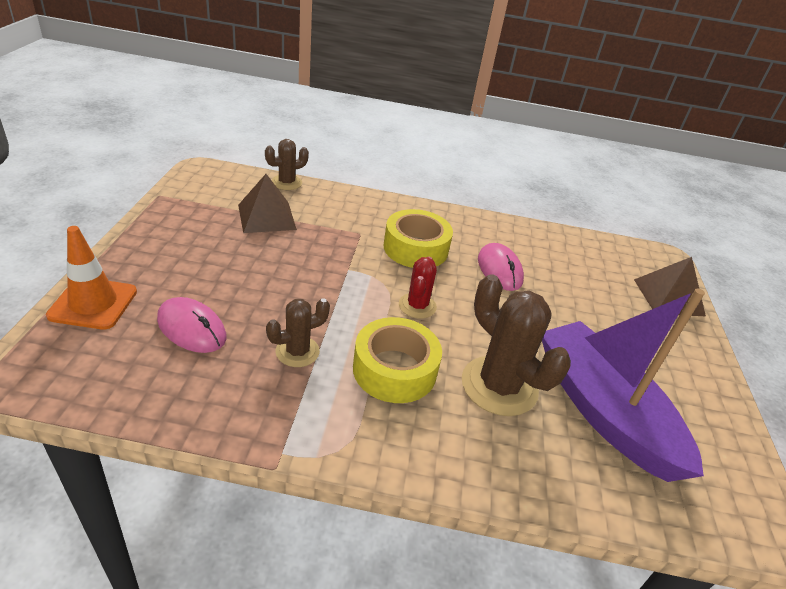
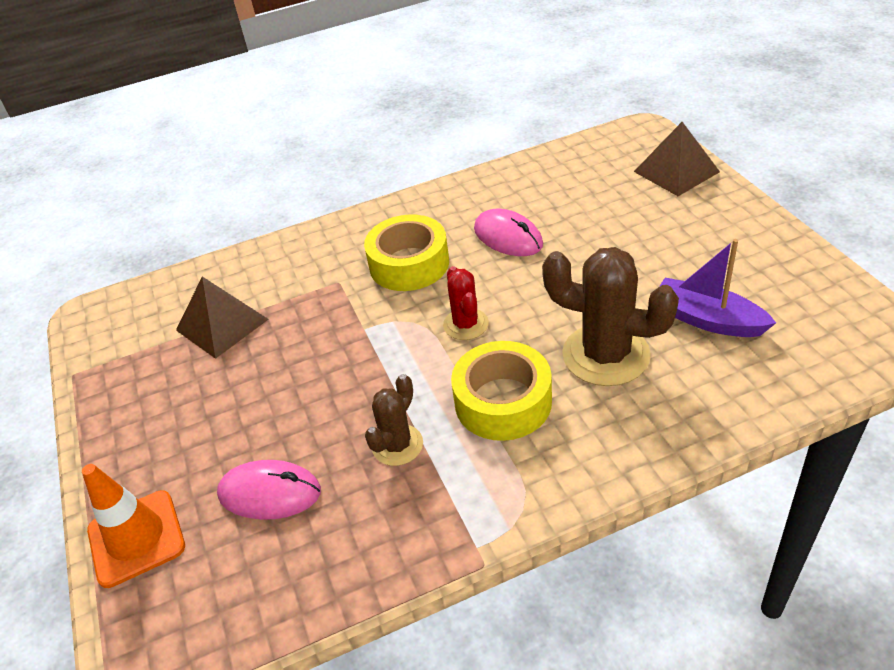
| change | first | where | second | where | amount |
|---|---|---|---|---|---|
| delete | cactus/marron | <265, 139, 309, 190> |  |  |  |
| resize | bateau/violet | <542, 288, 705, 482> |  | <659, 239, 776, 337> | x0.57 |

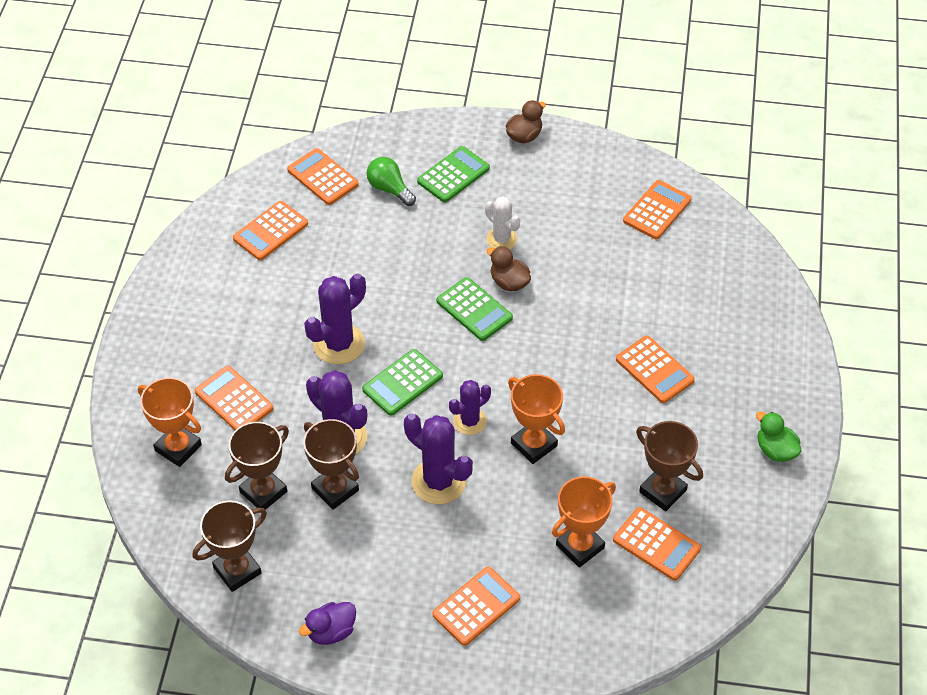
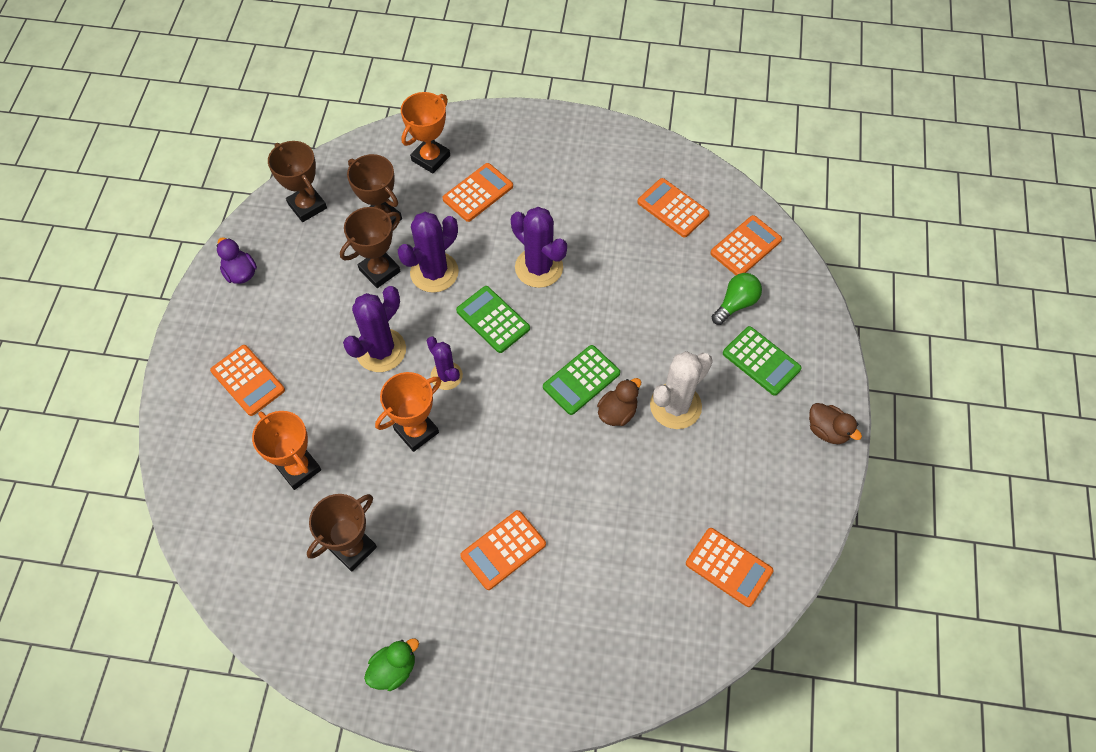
| change | first | where | second | where | amount |
|---|---|---|---|---|---|
| resize | cactus/blanc | <485, 196, 520, 249> |  | <650, 351, 713, 429> | x1.59 |
| delete | calculatrice/orange | <613, 507, 701, 581> |  |  |  |

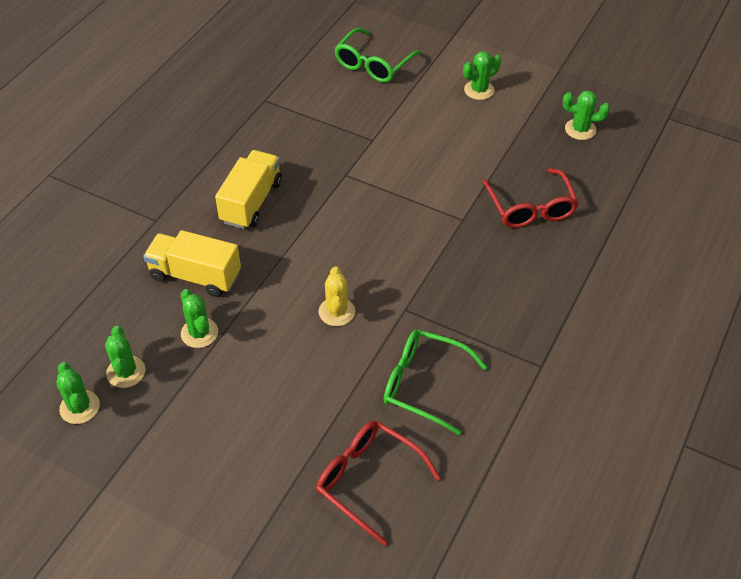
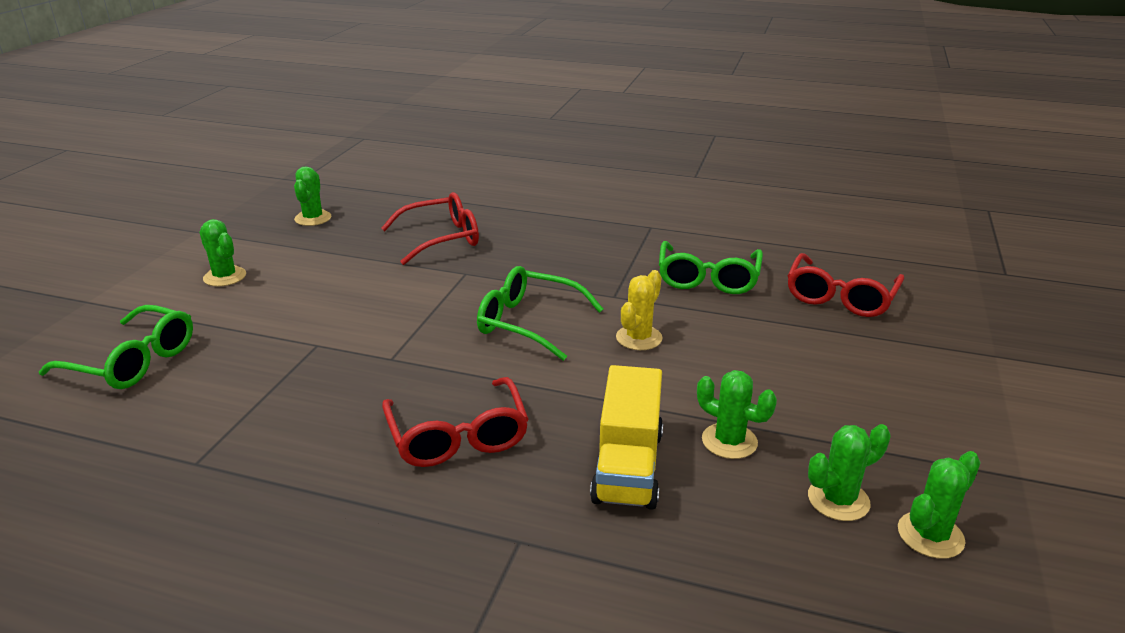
| change | first | where | second | where | amount |
|---|---|---|---|---|---|
| replace | camion/jaune | <215, 150, 282, 229> | lunettes/rouge | <382, 377, 529, 467> |  |
| rotate | cactus/jaune | <318, 266, 355, 326> |  | <616, 270, 663, 350> | 45 degrees counterclockwise |
| rotate | cactus/vert | <181, 289, 218, 348> |  | <697, 370, 777, 459> | 75 degrees clockwise |
| insert |  |  | lunettes/vert | <477, 266, 603, 361> |  |

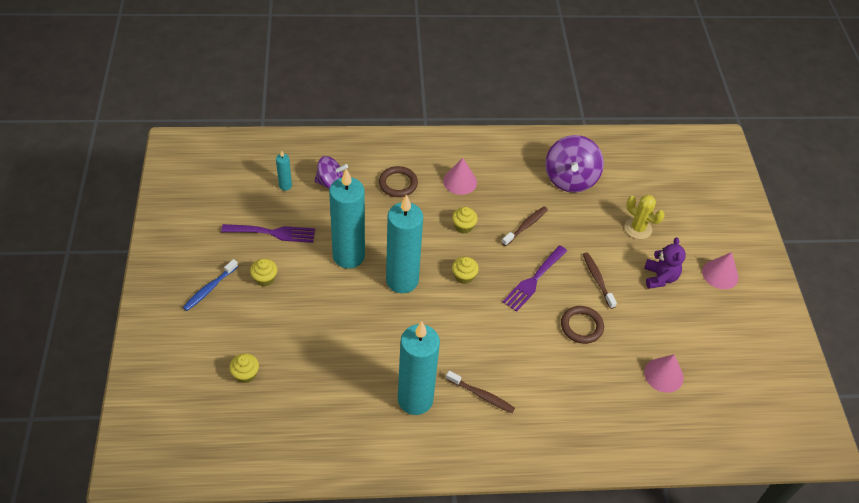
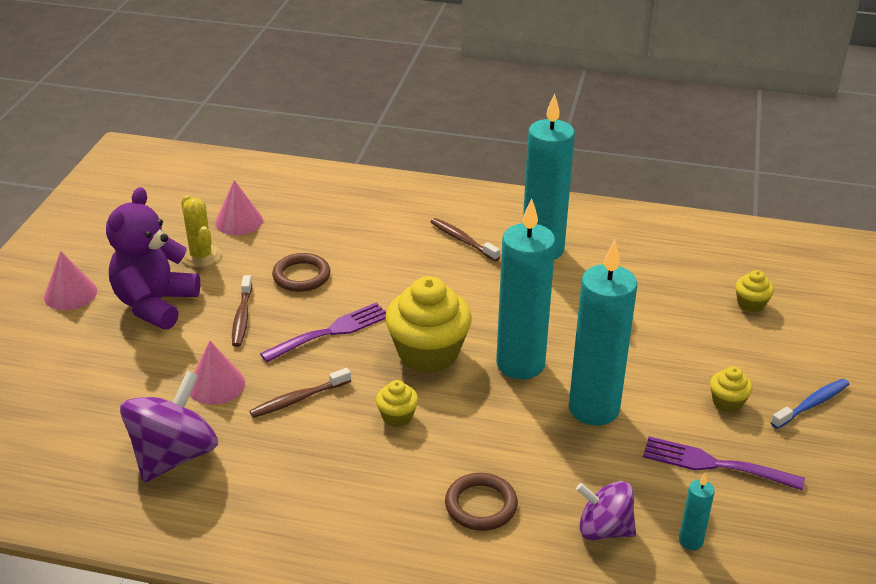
| change | first | where | second | where | amount |
|---|---|---|---|---|---|
| move | cône/rose | <443, 158, 477, 195> |  | <190, 341, 245, 405> |  |
| move | cactus/jaune | <625, 195, 665, 239> |  | <181, 195, 221, 268> |  |
| resize | ours en peluche/violet | <644, 237, 686, 289> |  | <106, 187, 200, 330> | x1.62 |
| resize | muffin/jaune | <452, 257, 479, 284> |  | <385, 276, 472, 373> | x2.13 |

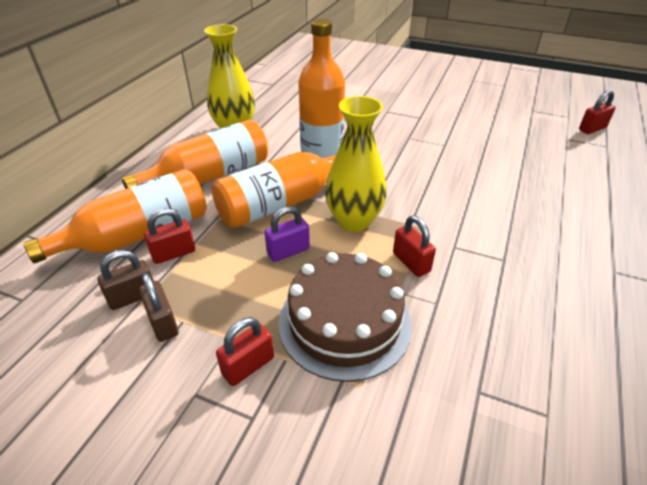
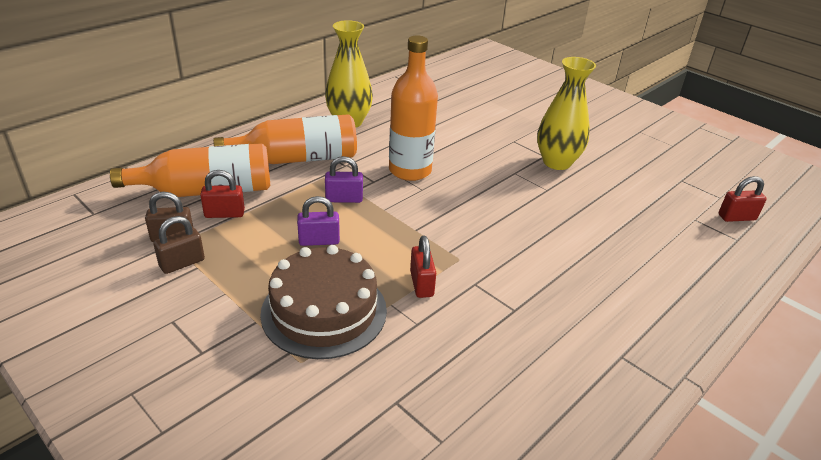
| change | first | where | second | where | amount |
|---|---|---|---|---|---|
| move | vase/jaune | <325, 96, 387, 232> |  | <537, 57, 596, 170> |  |
| replace | bouteille/orange | <212, 152, 336, 228> | cadenas/violet | <325, 156, 363, 203> |  |
| rotate | cadenas/marron | <139, 273, 179, 342> |  | <153, 216, 205, 274> | 60 degrees clockwise |
| delete | cadenas/rouge | <216, 317, 274, 386> |  |  |  |

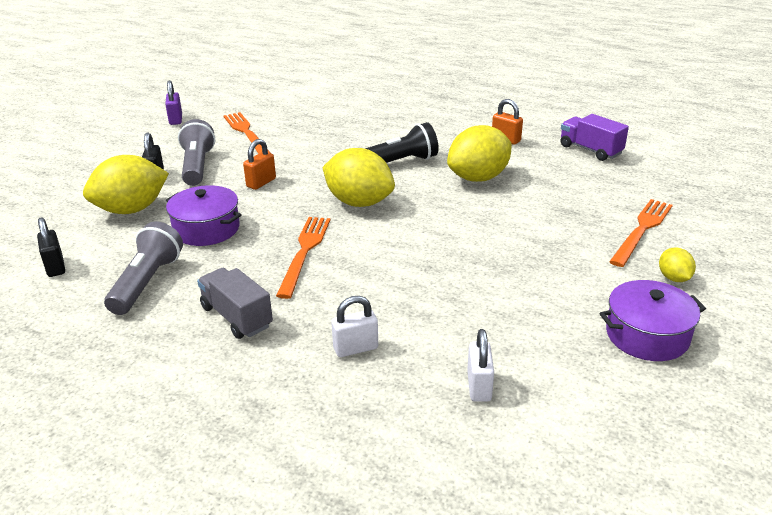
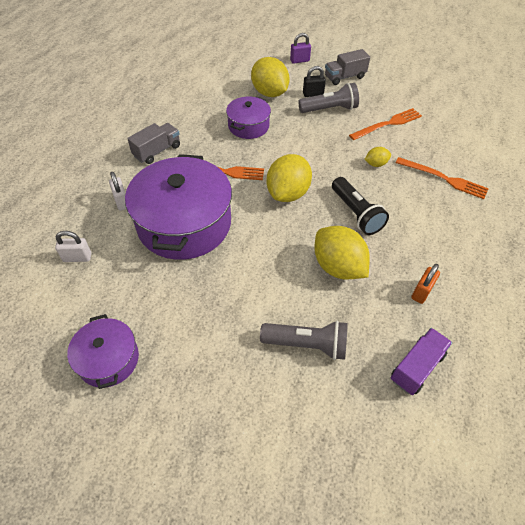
| change | first | where | second | where | amount |
|---|---|---|---|---|---|
| move | cadenas/violet | <165, 81, 182, 125> |  | <290, 33, 311, 64> |  |
| delete | cadenas/orange | <243, 139, 276, 190> |  |  |  |
| move | fourchette/orange | <609, 199, 673, 267> |  | <395, 157, 489, 199> |  |
| delete | cadenas/noir | <37, 217, 65, 277> |  |  |  |
| move | lampe de poche/gris | <104, 221, 183, 315> |  | <260, 321, 348, 360> |  |
| move | citron/jaune | <659, 248, 696, 282> |  | <364, 147, 391, 167> |  |
| insert |  |  | camion/gris | <325, 49, 370, 85> |  |
| insert |  |  | marmite/violet | <125, 154, 232, 260> |  |

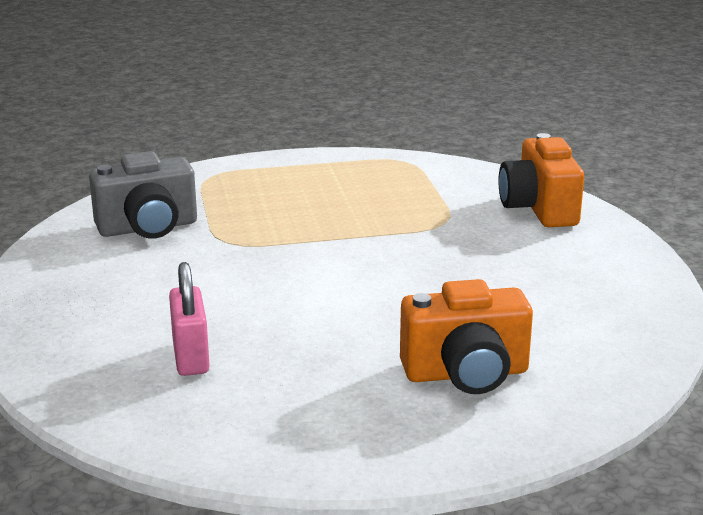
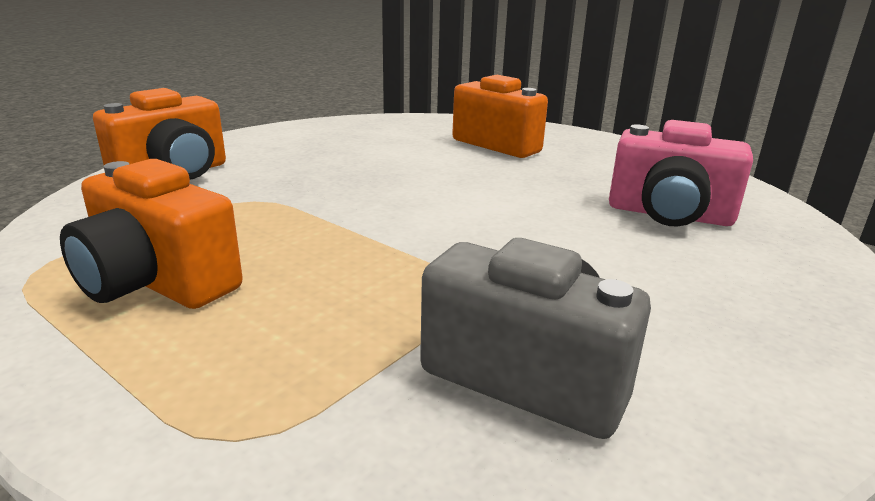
| change | first | where | second | where | amount |
|---|---|---|---|---|---|
| replace | cadenas/rose | <169, 262, 210, 376> | appareil photo/rose | <609, 120, 753, 227> |  |
| insert |  |  | appareil photo/orange | <60, 159, 243, 309> |  |

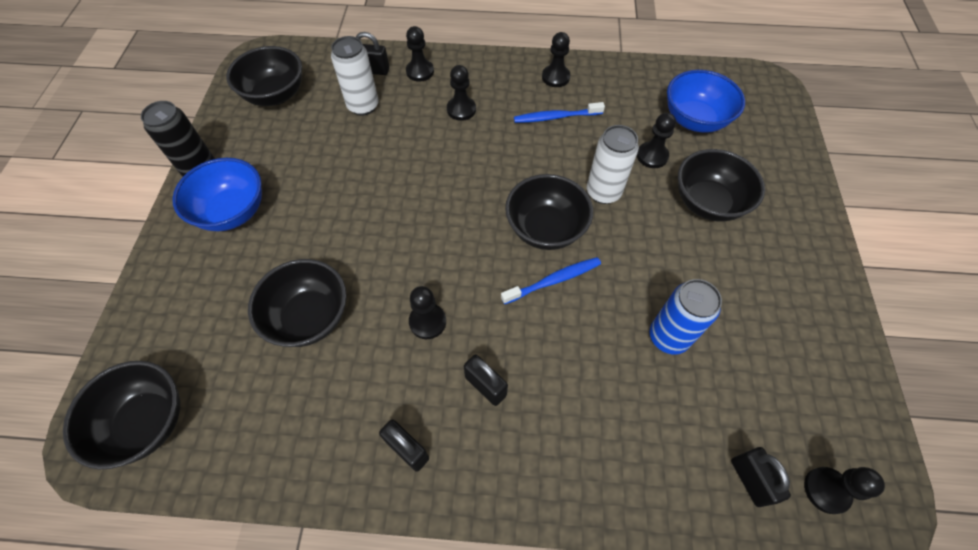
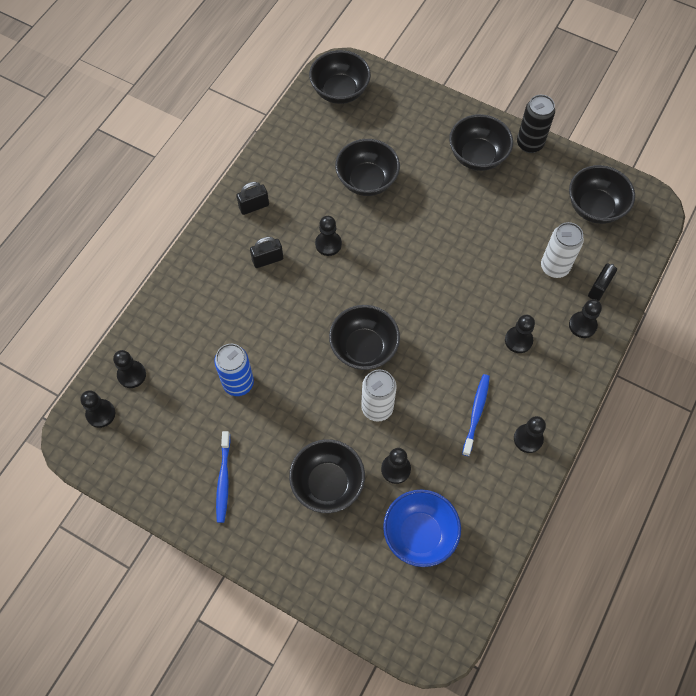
| change | first | where | second | where | amount |
|---|---|---|---|---|---|
| recolor | bol/bleu | <172, 158, 262, 231> | bol/noir | <449, 114, 513, 171> |  |
| move | brosse à dents/bleu | <501, 257, 601, 304> |  | <216, 431, 230, 523> |  |
| replace | cadenas/noir | <731, 447, 791, 507> | pion/noir | <113, 350, 146, 388> |  |

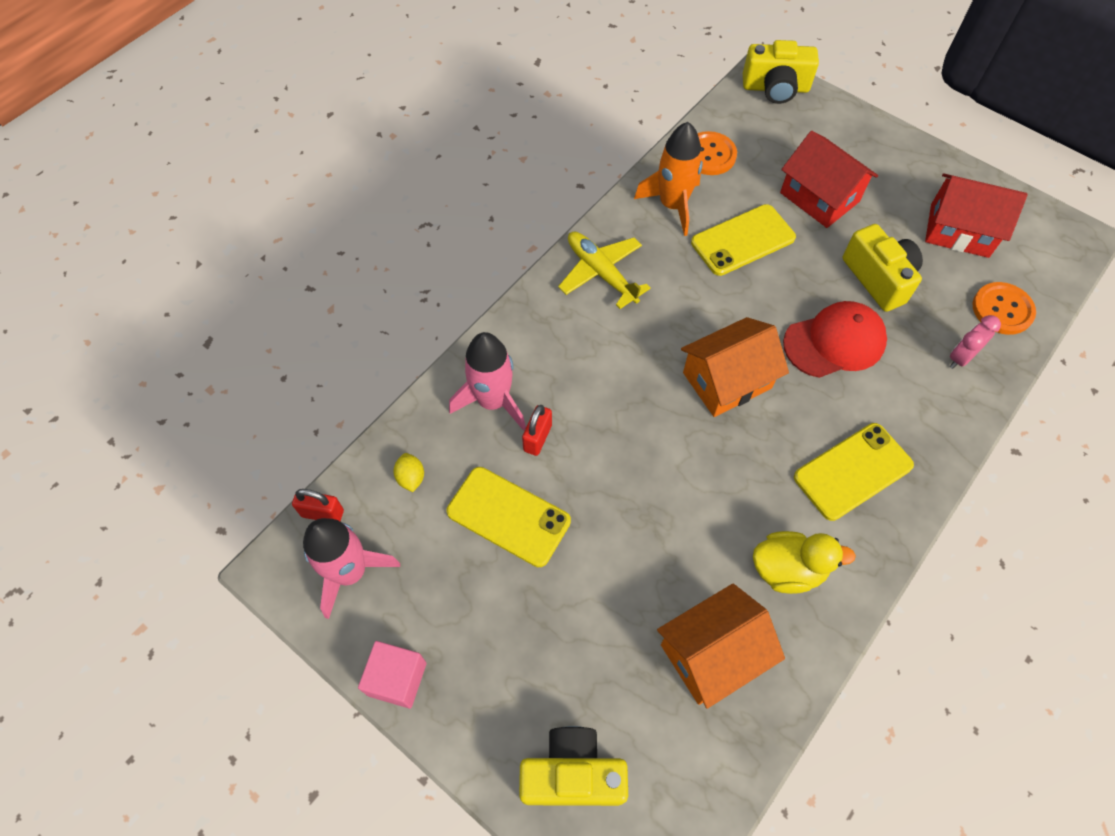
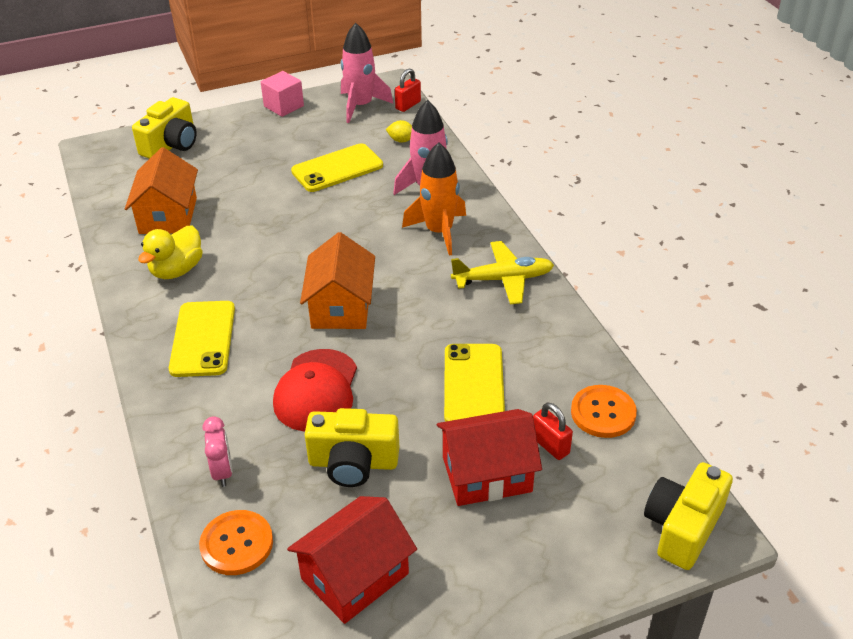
| change | first | where | second | where | amount |
|---|---|---|---|---|---|
| move | fusée/orange | <634, 122, 703, 236> |  | <402, 143, 466, 256> |  |
| move | cadenas/rouge | <522, 405, 552, 456> |  | <533, 402, 573, 460> |  |

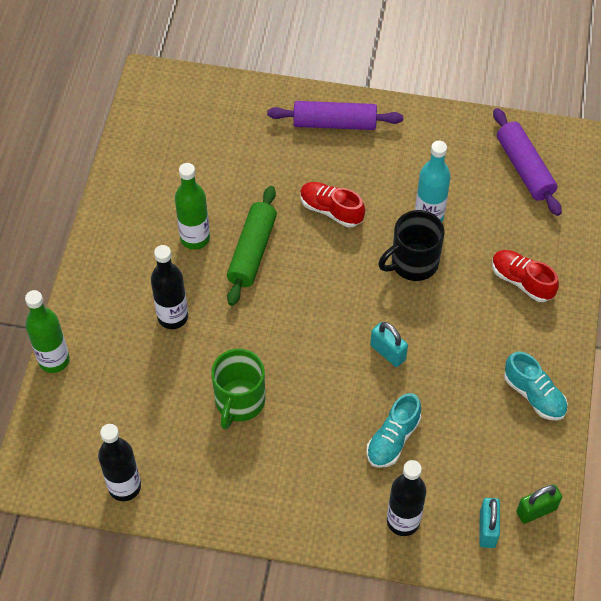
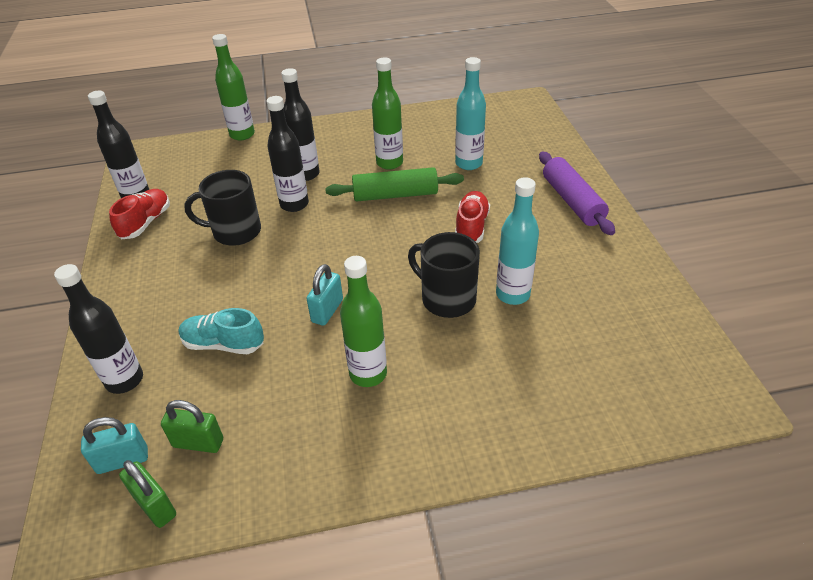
| change | first | where | second | where | amount |
|---|---|---|---|---|---|
| delete | rouleau à pâtisserie/violet | <493, 108, 562, 216> |  |  |  |
| move | chaussure/rouge | <492, 250, 559, 302> |  | <109, 189, 170, 239> |  |
| recolor | tasse/vert | <211, 349, 265, 429> | tasse/noir | <184, 170, 261, 246> |  |
| delete | chaussure/turquoise | <504, 352, 568, 420> |  |  |  |
| insert |  |  | bouteille/turquoise | <455, 57, 486, 170> |  |
| insert |  |  | bouteille/noir | <267, 96, 309, 212> |  |
| insert |  |  | bouteille/vert | <340, 256, 387, 387> |  |
| insert |  |  | cadenas/vert | <161, 400, 223, 453> |  |

